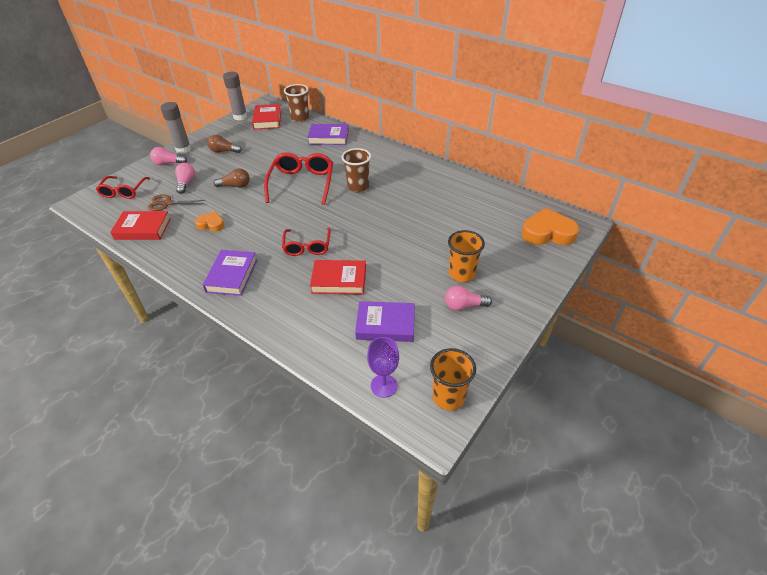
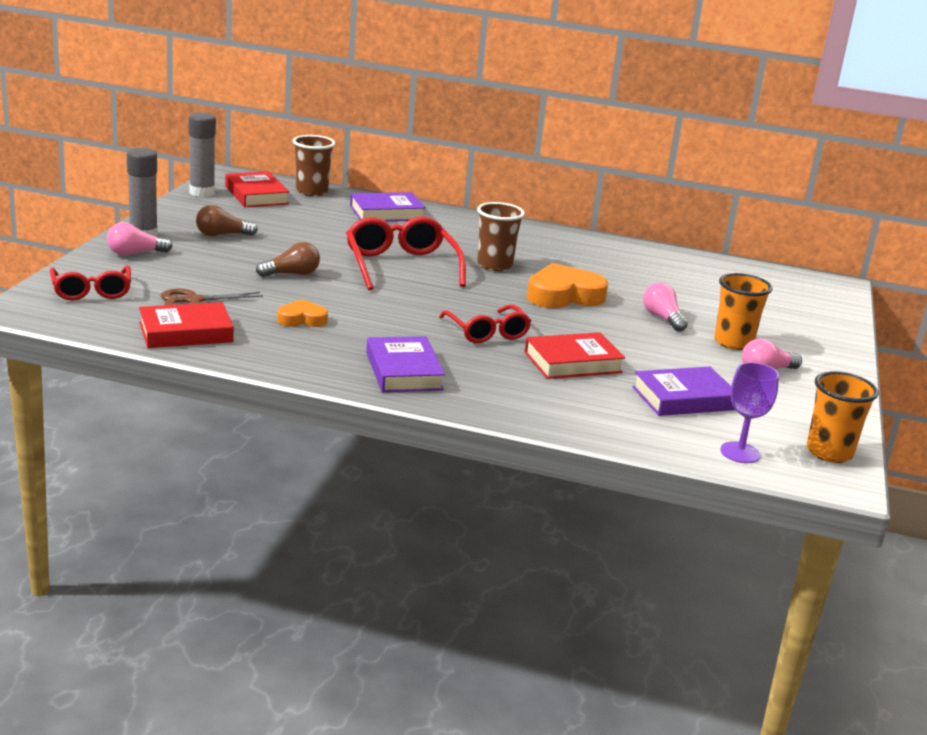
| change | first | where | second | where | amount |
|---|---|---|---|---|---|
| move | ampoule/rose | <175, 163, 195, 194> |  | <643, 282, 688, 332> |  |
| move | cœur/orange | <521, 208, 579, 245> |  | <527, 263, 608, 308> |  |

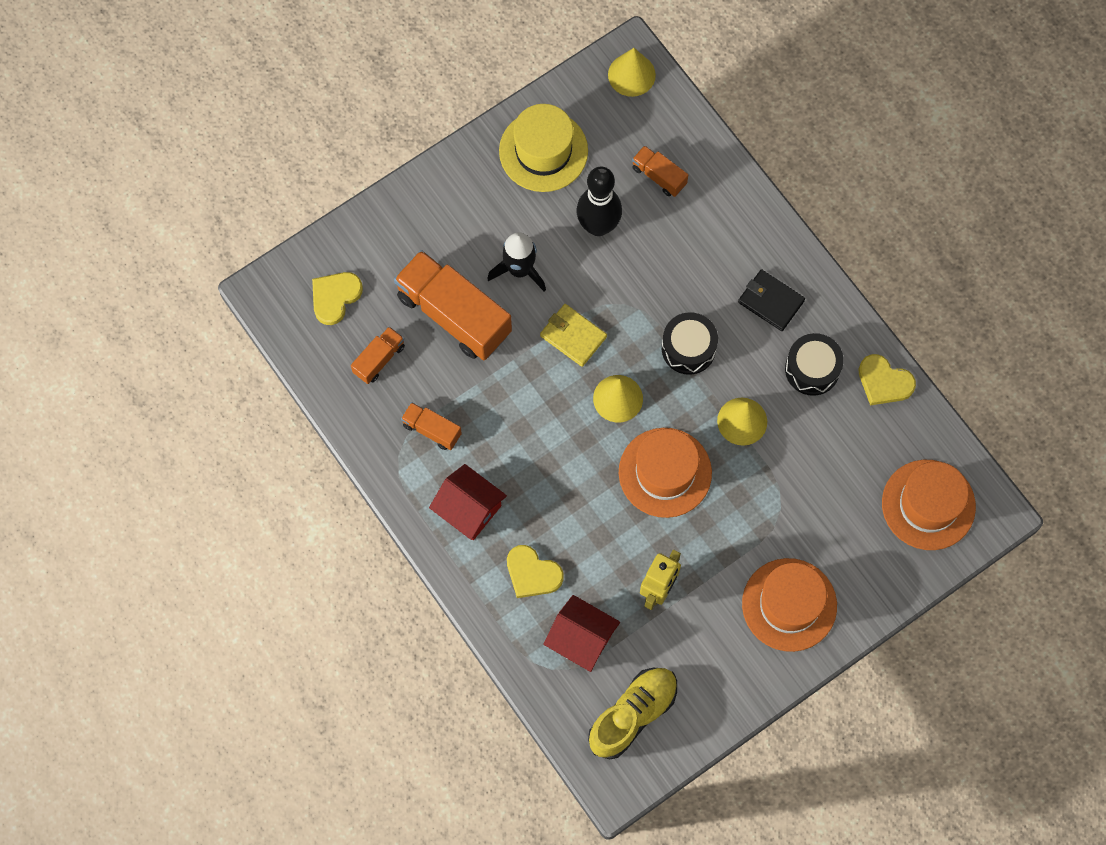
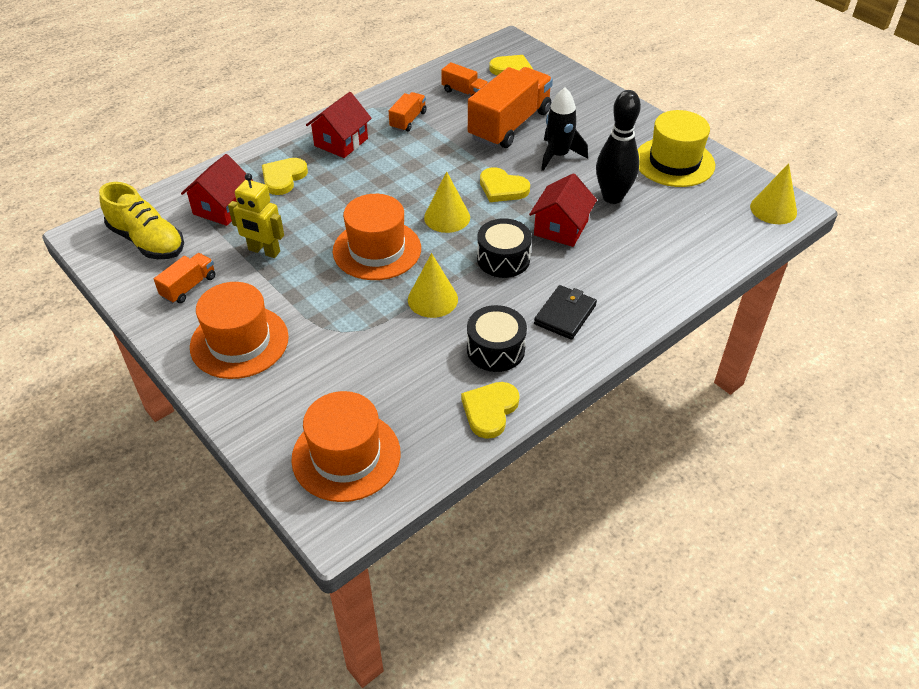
| change | first | where | second | where | amount |
|---|---|---|---|---|---|
| move | camion/orange | <632, 145, 688, 197> |  | <154, 253, 215, 304> |  |
| replace | portefeuille/jaune | <540, 304, 607, 367> | cœur/jaune | <480, 167, 530, 202> |  |
| insert |  |  | maison/rouge | <529, 173, 597, 247> |  |

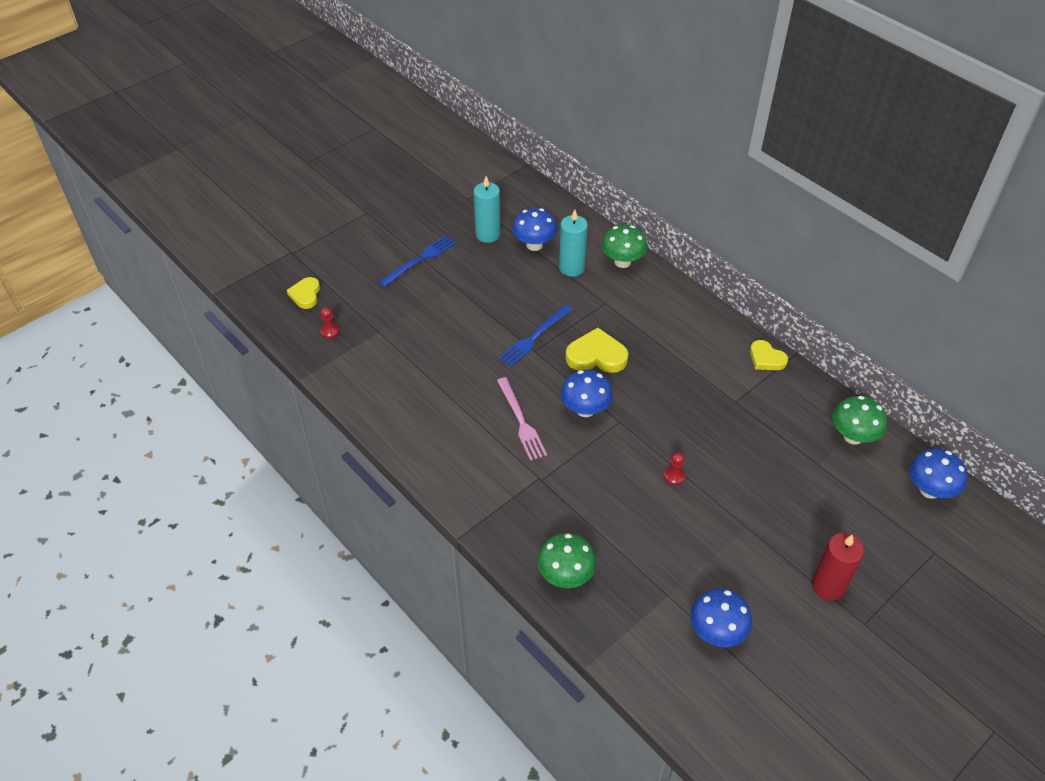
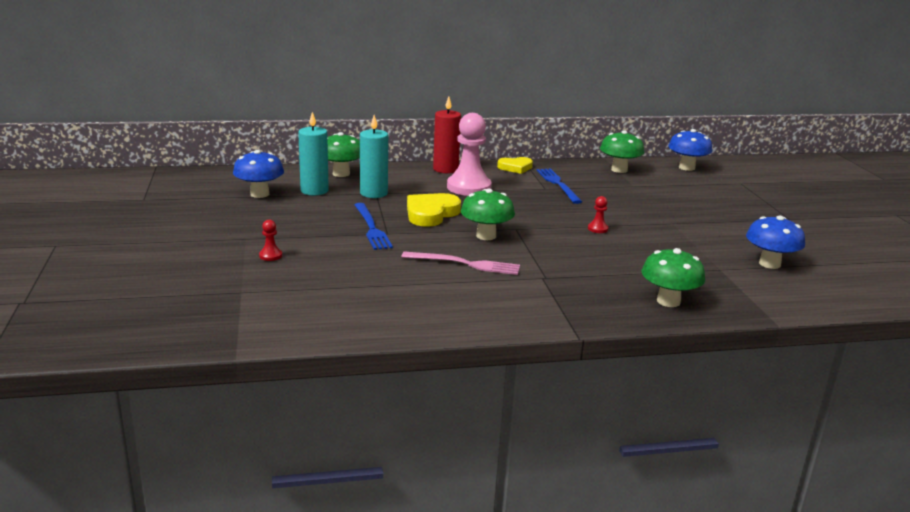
| change | first | where | second | where | amount |
|---|---|---|---|---|---|
| move | bougie/turquoise | <473, 176, 501, 243> |  | <360, 115, 388, 198> |  |
| move | fourchette/bleu | <379, 235, 456, 287> |  | <536, 169, 582, 204> |  |
| delete | cœur/jaune | <287, 277, 320, 309> |  |  |  |
| move | pion/rouge | <320, 307, 340, 338> |  | <259, 220, 282, 261> |  |
| recolor | champignon/bleu | <561, 370, 613, 417> | champignon/vert | <461, 189, 515, 240> |  |
| move | bougie/rouge | <812, 533, 864, 601> |  | <433, 97, 461, 173> |  |
| insert |  |  | pion/rose | <447, 113, 492, 196> |  |

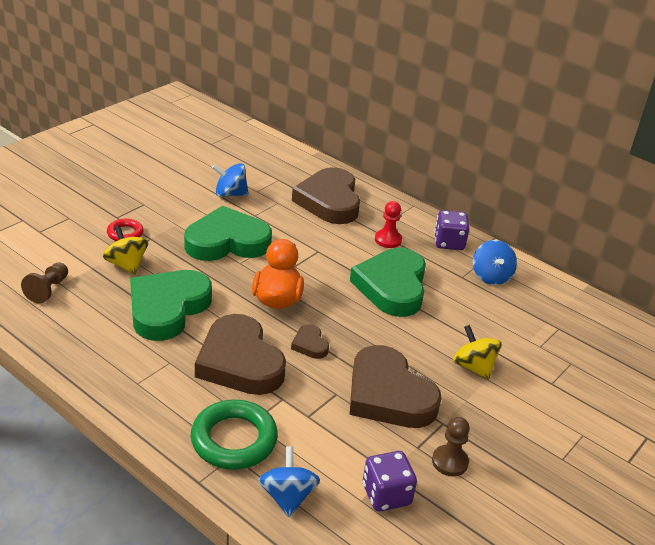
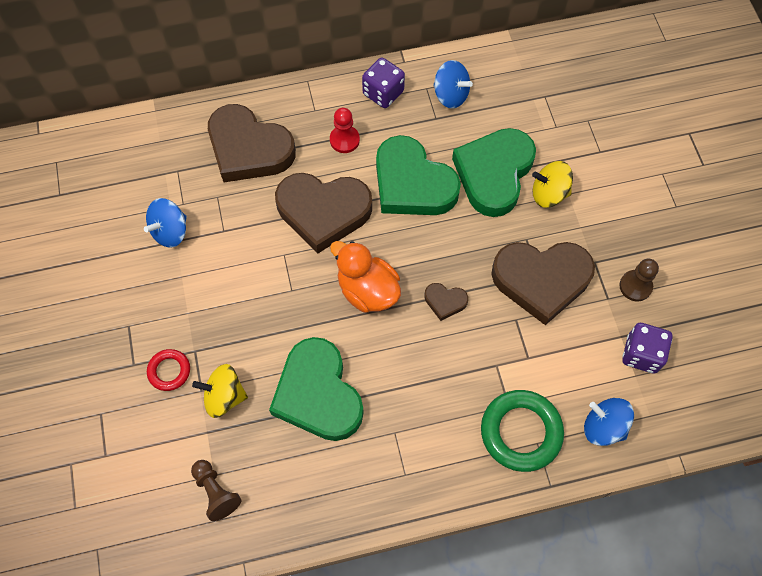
| change | first | where | second | where | amount |
|---|---|---|---|---|---|
| move | cœur/vert | <184, 206, 272, 261> |  | <452, 128, 536, 217> |  |
| move | cœur/marron | <195, 314, 286, 395> |  | <275, 173, 372, 254> |  |

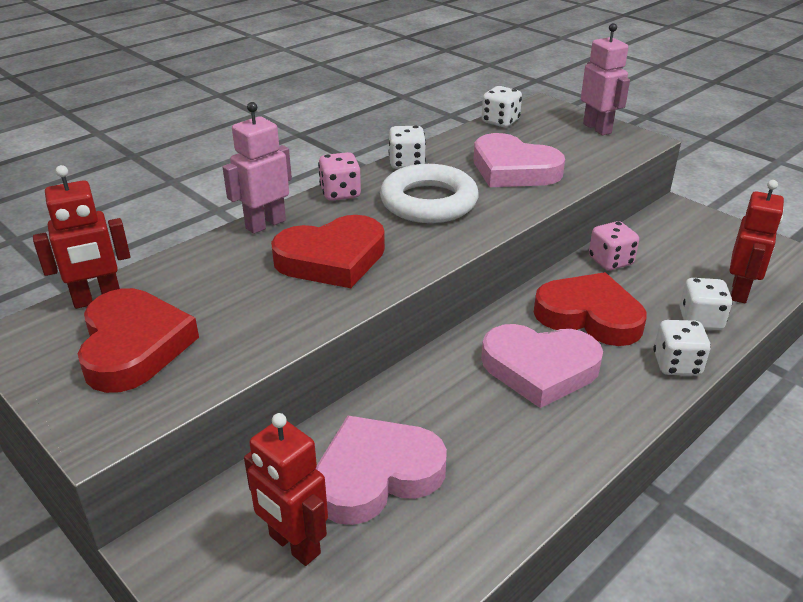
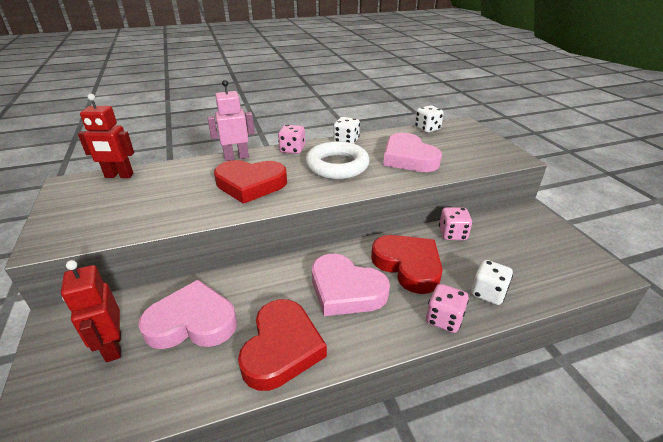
| change | first | where | second | where | amount |
|---|---|---|---|---|---|
| delete | robot/rose | <581, 23, 630, 135> |  |  |  |
| delete | robot/rouge | <730, 180, 784, 303> |  |  |  |
| move | cœur/rouge | <78, 288, 199, 393> |  | <238, 299, 327, 391> |  |
| recolor | dé/blanc | <653, 320, 711, 376> | dé/rose | <426, 284, 469, 333> |  |

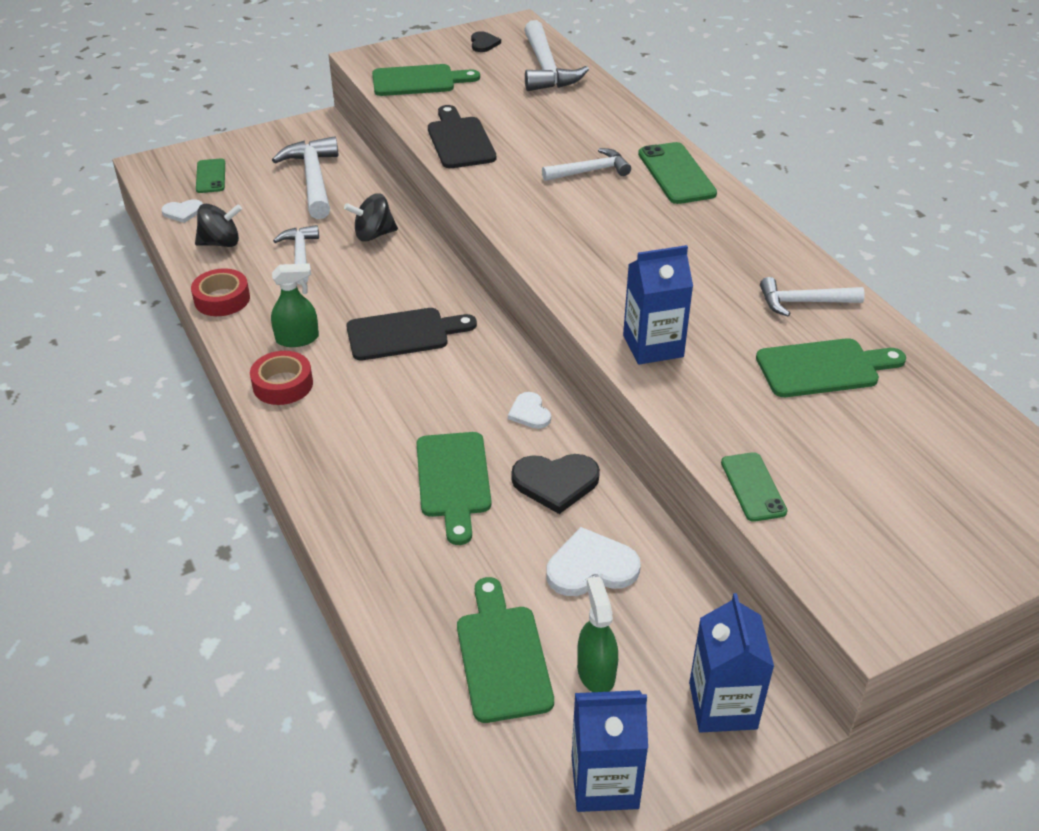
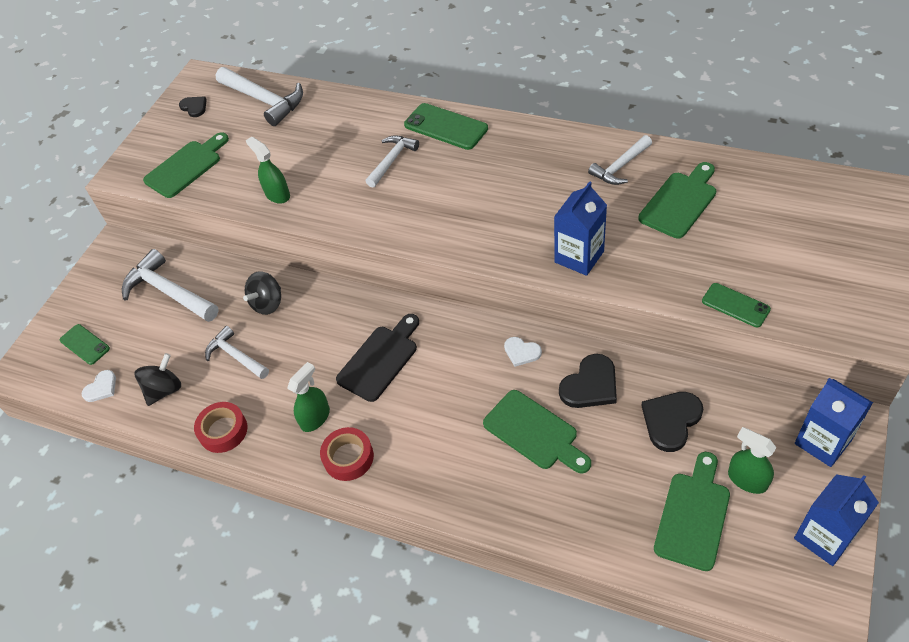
| change | first | where | second | where | amount |
|---|---|---|---|---|---|
| replace | planche à découper/noir | <428, 105, 496, 168> | vaporisateur/vert | <246, 137, 290, 204> |  |
| recolor | cœur/blanc | <546, 527, 641, 596> | cœur/noir | <641, 392, 704, 452> |  |
| rotate | planche à découper/vert | <457, 577, 554, 723> |  | <654, 452, 730, 571> | 75 degrees clockwise |

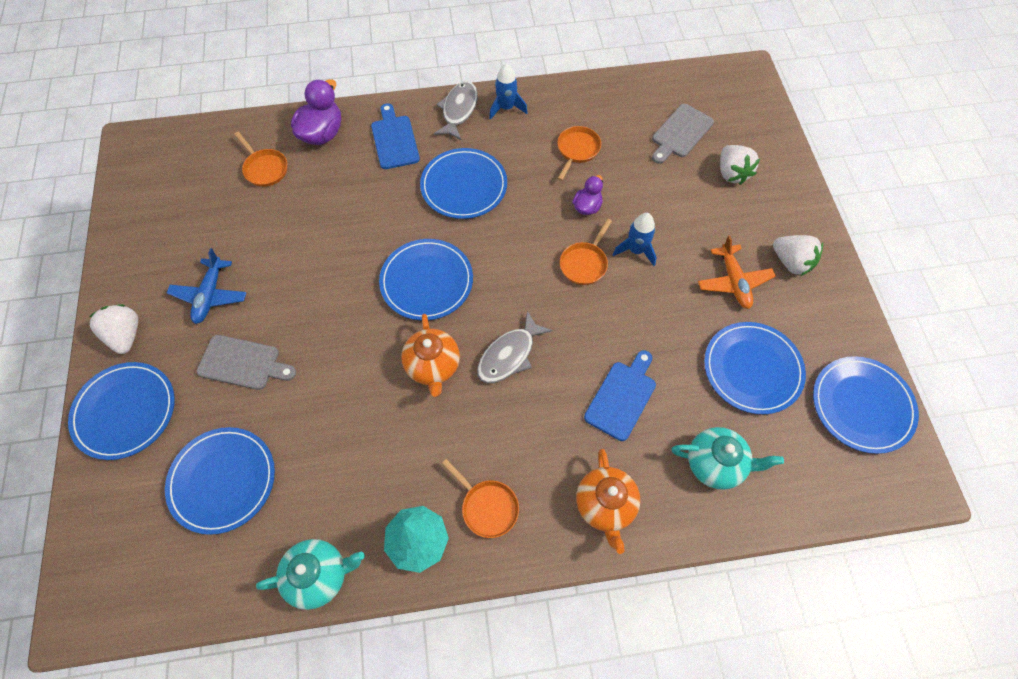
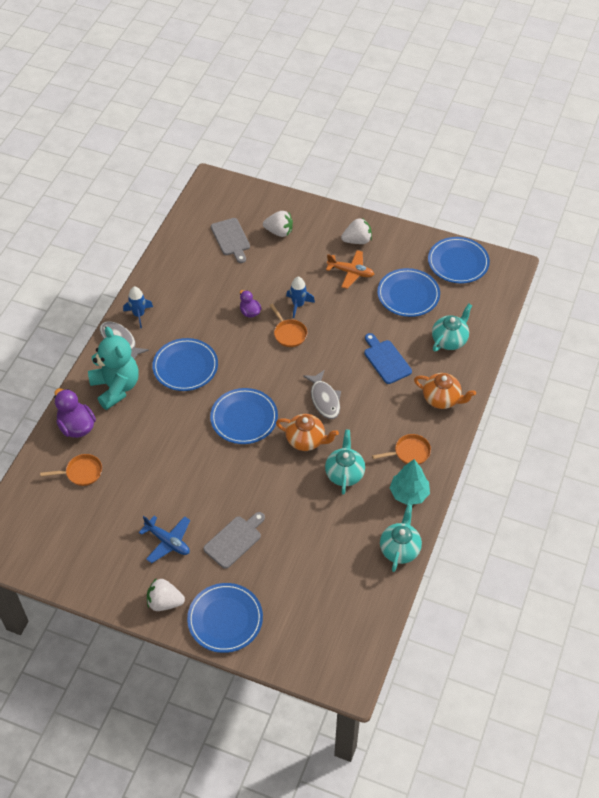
| change | first | where | second | where | amount |
|---|---|---|---|---|---|
| replace | planche à découper/bleu | <371, 103, 420, 169> | ours en peluche/turquoise | <88, 327, 139, 410> |  |
| delete | poêle/orange | <557, 126, 601, 181> |  |  |  |
| delete | assiette/bleu | <165, 427, 275, 535> |  |  |  |
| insert |  |  | théière/turquoise | <325, 430, 365, 495> |  |

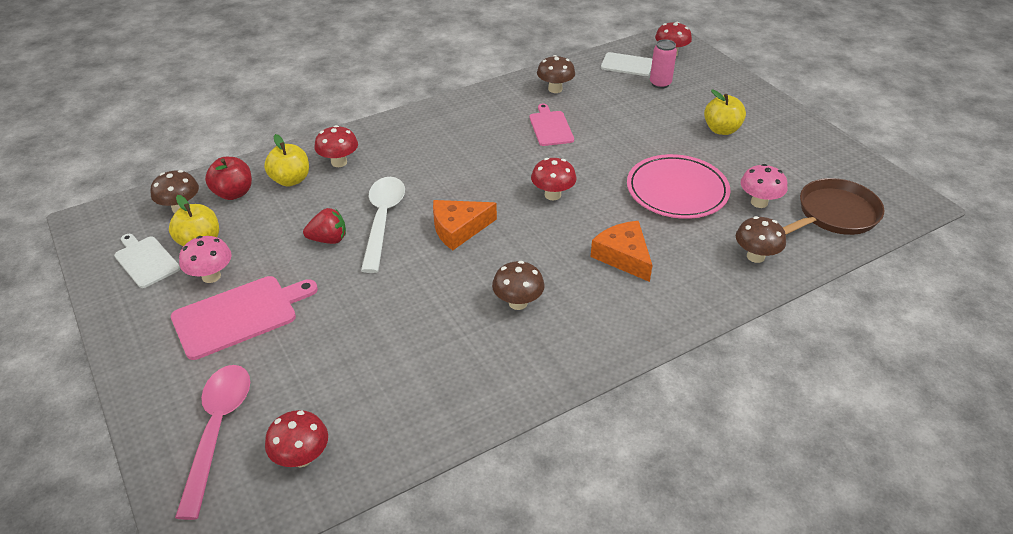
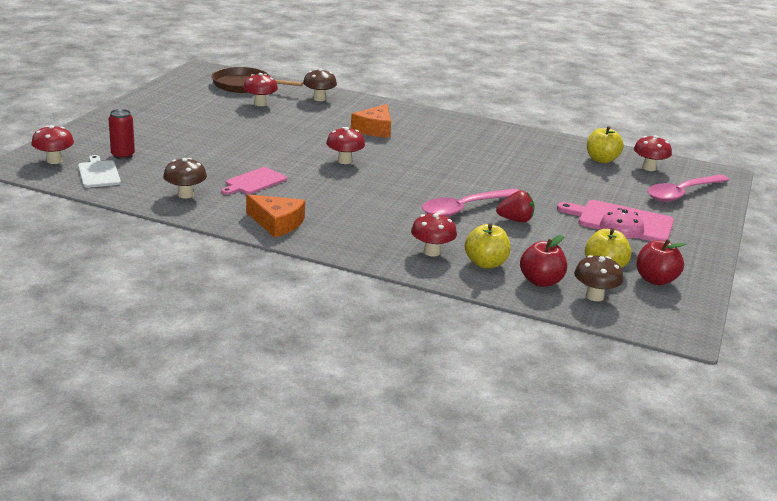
| change | first | where | second | where | amount |
|---|---|---|---|---|---|
| recolor | canette/rose | <650, 39, 677, 89> | canette/rouge | <109, 109, 135, 159> |  |
| move | pomme/jaune | <704, 89, 746, 135> |  | <587, 126, 624, 163> |  |
| delete | assiette/rose | <627, 154, 730, 219> |  |  |  |
| recolor | champignon/rose | <741, 164, 787, 208> | champignon/rouge | <243, 73, 278, 106> |  |
| recolor | cuillère/blanc | <361, 177, 405, 273> | cuillère/rose | <422, 188, 520, 217> |  |
| move | fromage/orange | <433, 200, 497, 250> |  | <246, 194, 305, 238> |  |
| rotate | fraise/rouge | <303, 208, 346, 244> |  | <496, 190, 534, 222> | 135 degrees clockwise |
| replace | planche à découper/blanc | <114, 234, 180, 288> | pomme/rouge | <637, 239, 687, 285> |  |
| delete | champignon/marron | <492, 261, 545, 310> |  |  |  |

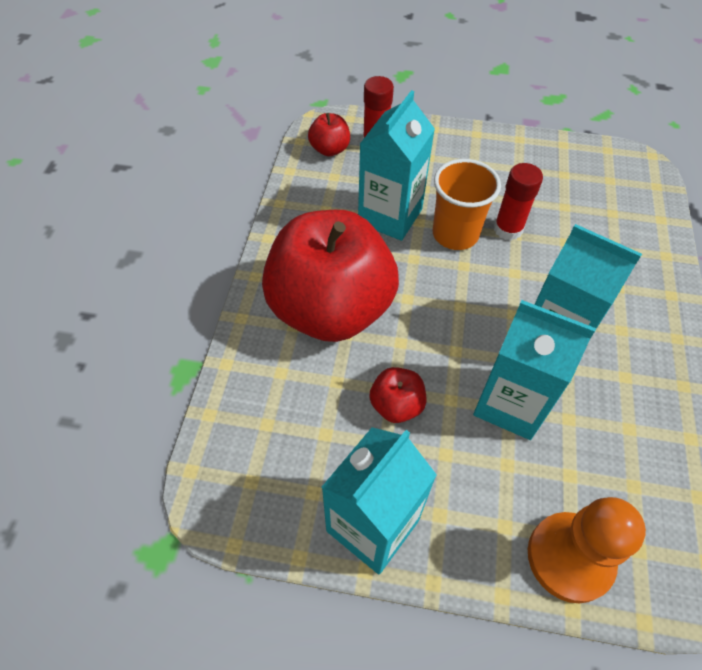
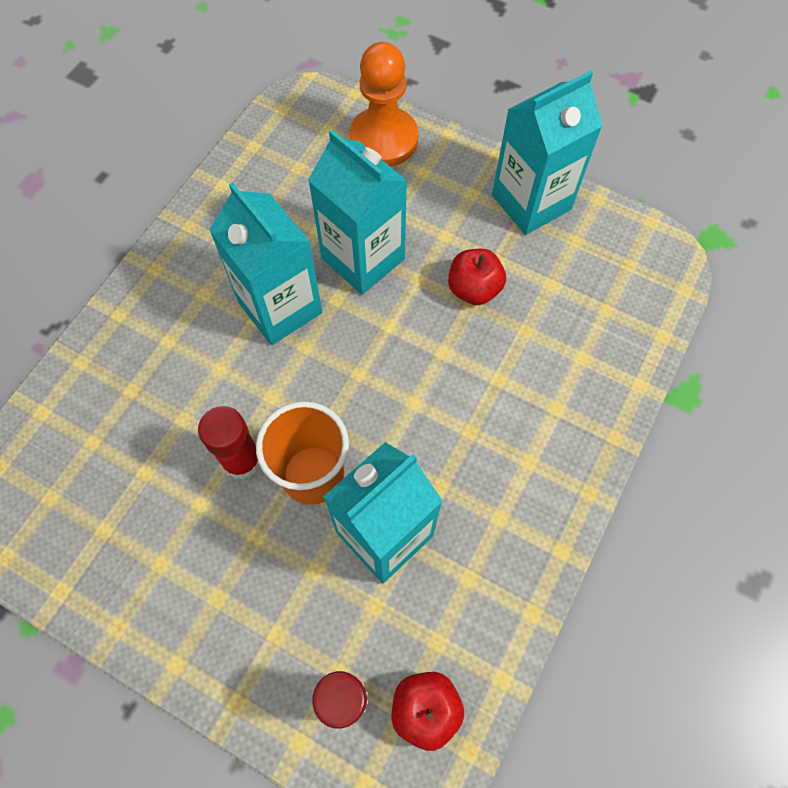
| change | first | where | second | where | amount |
|---|---|---|---|---|---|
| delete | pomme/rouge | <262, 210, 399, 342> |  |  |  |

